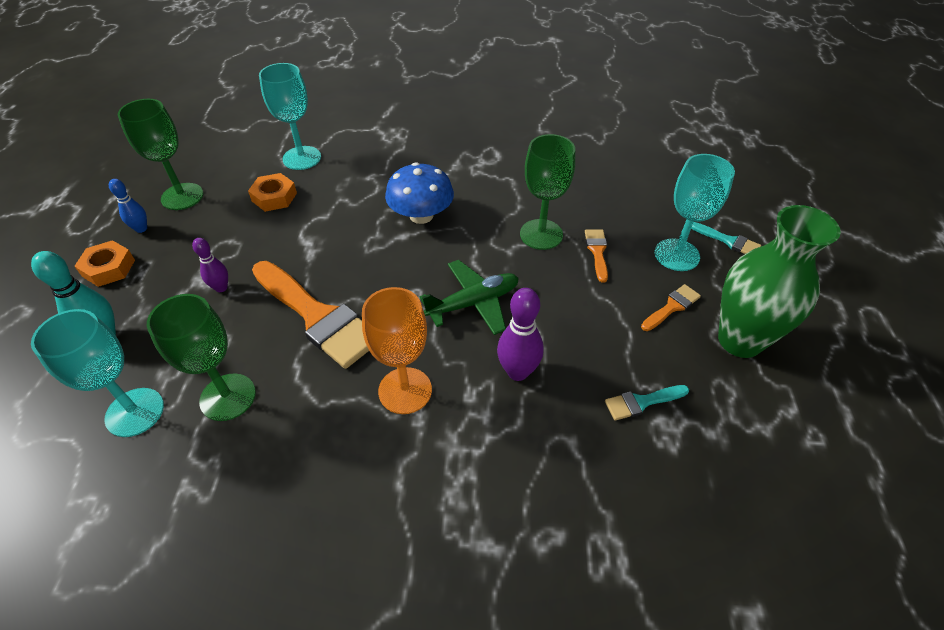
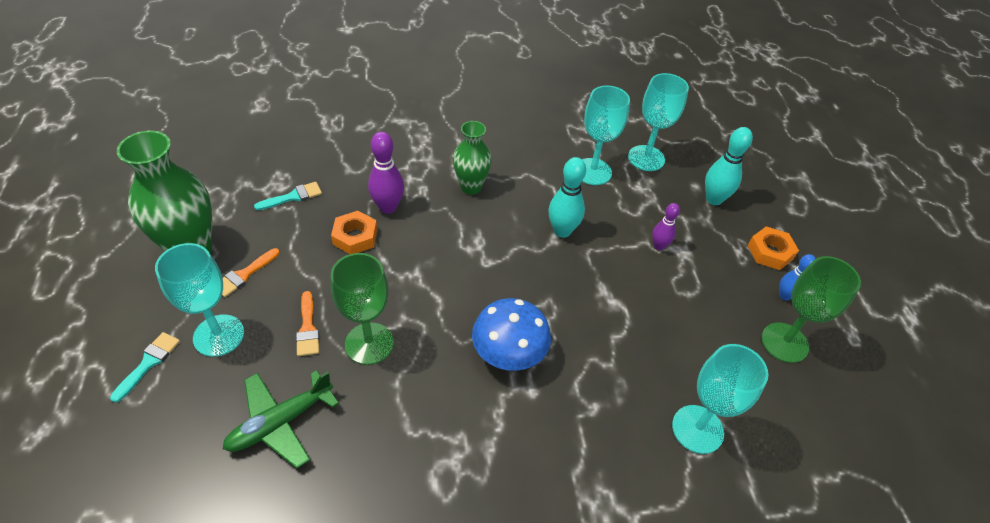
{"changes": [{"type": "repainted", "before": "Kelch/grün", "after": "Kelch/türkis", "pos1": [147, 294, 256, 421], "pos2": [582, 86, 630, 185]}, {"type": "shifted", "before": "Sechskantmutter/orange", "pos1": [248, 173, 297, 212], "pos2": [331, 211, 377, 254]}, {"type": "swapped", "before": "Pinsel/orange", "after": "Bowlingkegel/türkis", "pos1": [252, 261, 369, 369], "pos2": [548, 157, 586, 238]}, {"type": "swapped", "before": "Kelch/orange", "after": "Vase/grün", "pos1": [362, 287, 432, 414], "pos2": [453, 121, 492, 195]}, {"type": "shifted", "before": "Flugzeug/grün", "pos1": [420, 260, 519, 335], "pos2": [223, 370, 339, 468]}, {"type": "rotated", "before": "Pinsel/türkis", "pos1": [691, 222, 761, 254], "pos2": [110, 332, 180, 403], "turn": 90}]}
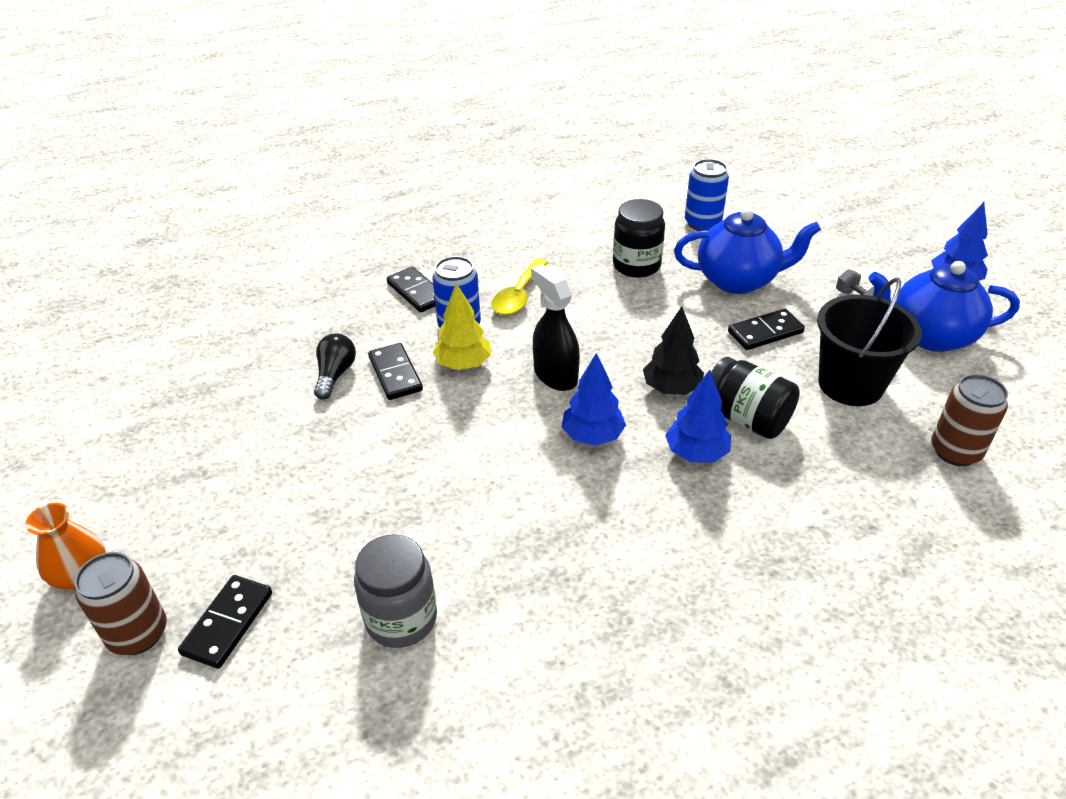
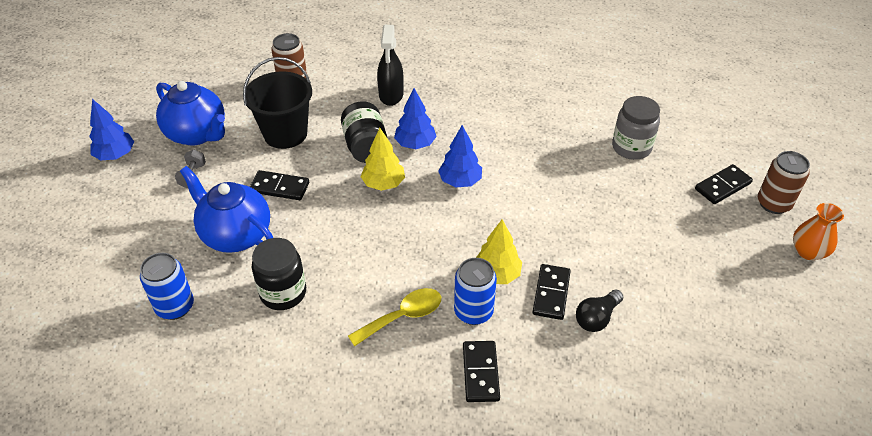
{"changes": [{"type": "shifted", "before": "Sprühflasche/schwarz", "pos1": [531, 264, 580, 391], "pos2": [377, 25, 404, 106]}, {"type": "repainted", "before": "Baum/schwarz", "after": "Baum/gelb", "pos1": [643, 307, 704, 395], "pos2": [361, 128, 405, 191]}]}
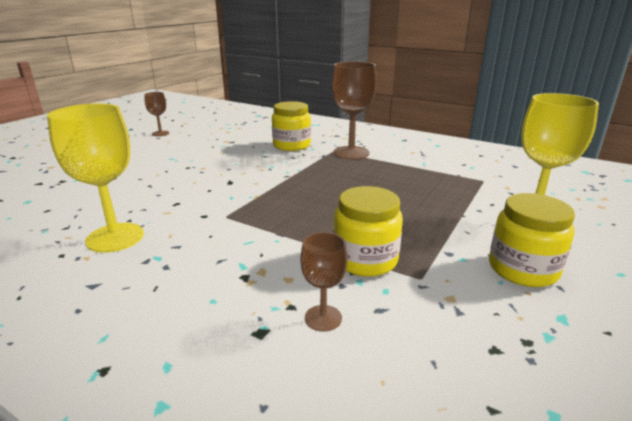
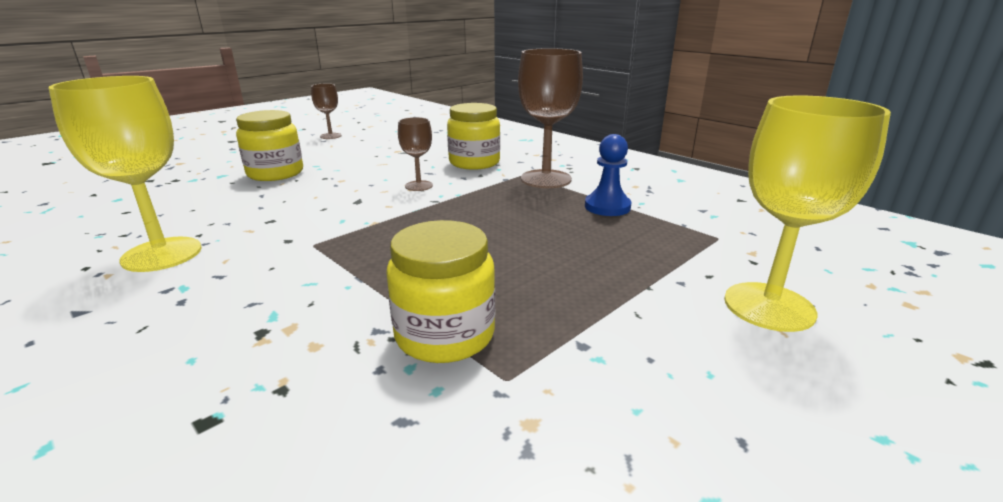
{"changes": [{"type": "shifted", "before": "Kelch/braun", "pos1": [300, 232, 347, 332], "pos2": [398, 117, 433, 191]}, {"type": "shifted", "before": "Einmachglas/gelb", "pos1": [489, 193, 575, 287], "pos2": [236, 110, 303, 181]}, {"type": "new", "after": "Bauer/blau", "pos2": [585, 134, 631, 216]}]}
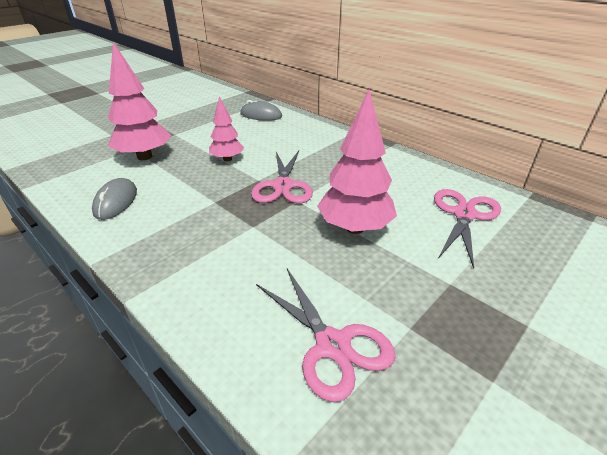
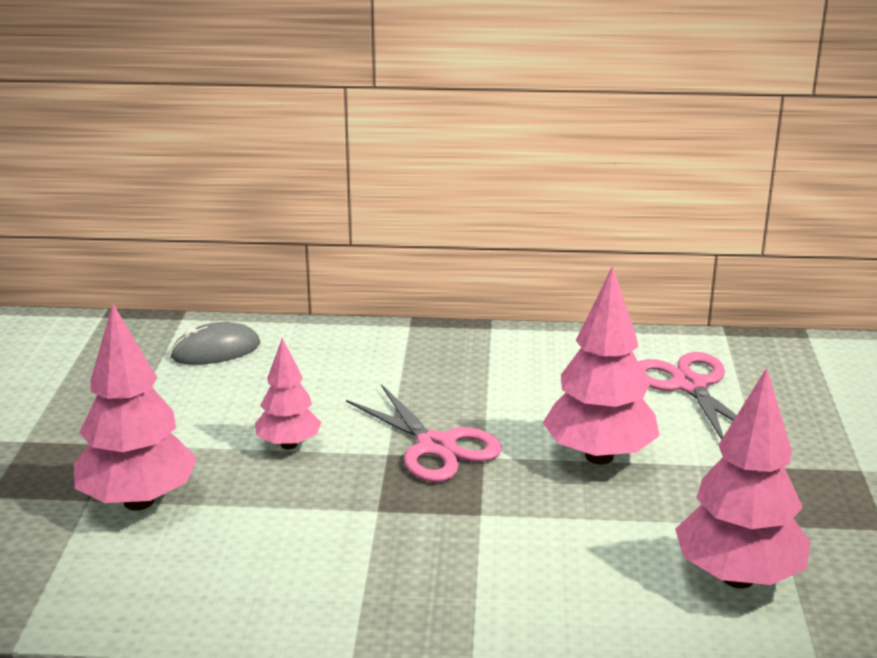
{"changes": [{"type": "gone", "before": "Computermaus/grau", "pos1": [92, 178, 137, 220]}, {"type": "swapped", "before": "Schere/rosa", "after": "Baum/rosa", "pos1": [256, 269, 396, 402], "pos2": [675, 368, 811, 588]}]}
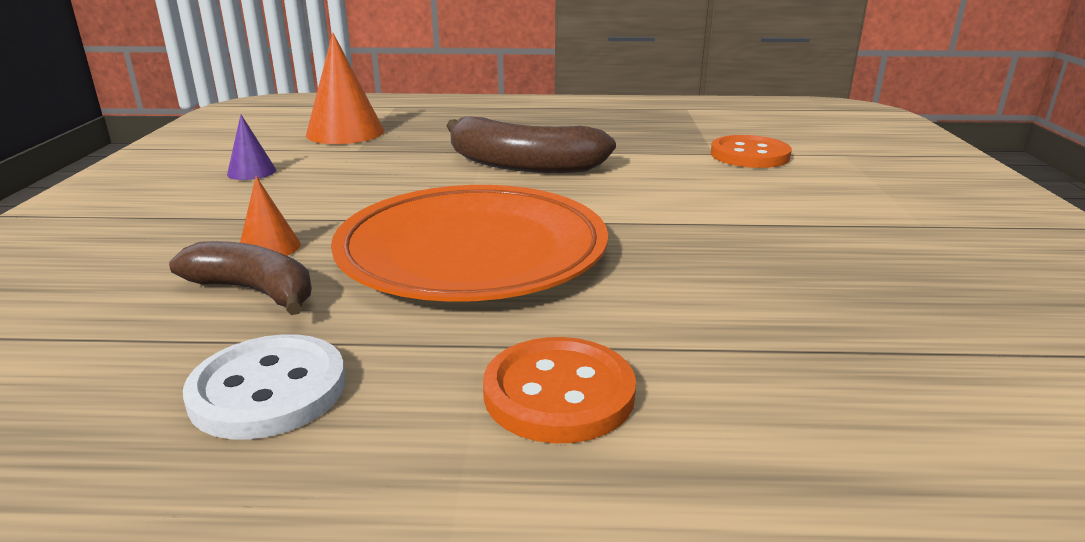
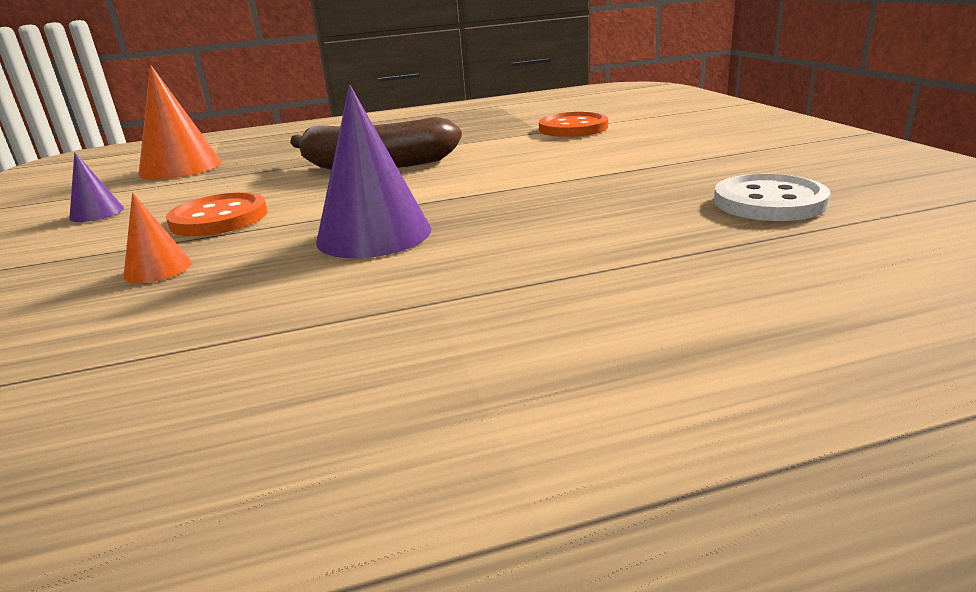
{"changes": [{"type": "gone", "before": "Banane/braun", "pos1": [169, 241, 312, 315]}, {"type": "shifted", "before": "Knopf/weiß", "pos1": [183, 334, 346, 439], "pos2": [714, 174, 830, 221]}, {"type": "swapped", "before": "Teller/orange", "after": "Kegel/lila", "pos1": [331, 185, 608, 302], "pos2": [316, 85, 431, 258]}, {"type": "shifted", "before": "Knopf/orange", "pos1": [483, 337, 636, 443], "pos2": [166, 192, 267, 236]}]}
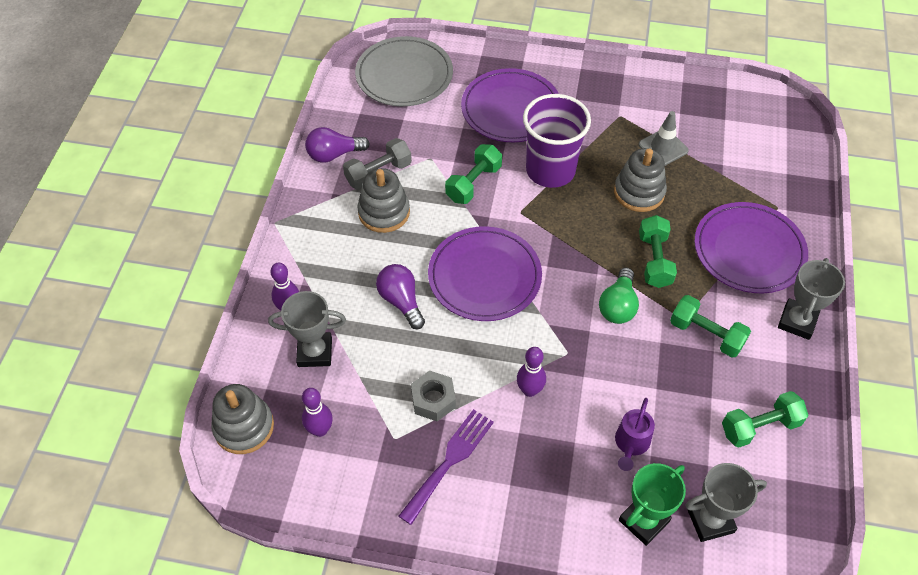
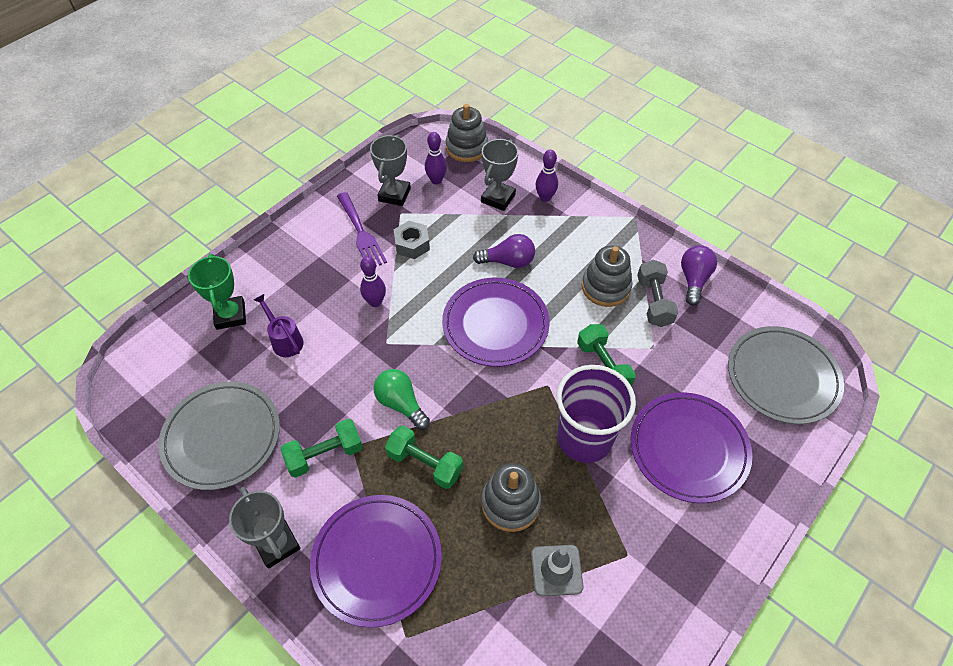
{"changes": [{"type": "shifted", "before": "Pokal/grau", "pos1": [685, 463, 767, 542], "pos2": [370, 134, 411, 206]}, {"type": "swapped", "before": "Hantel/grün", "after": "Teller/grau", "pos1": [722, 391, 809, 448], "pos2": [158, 382, 280, 490]}]}
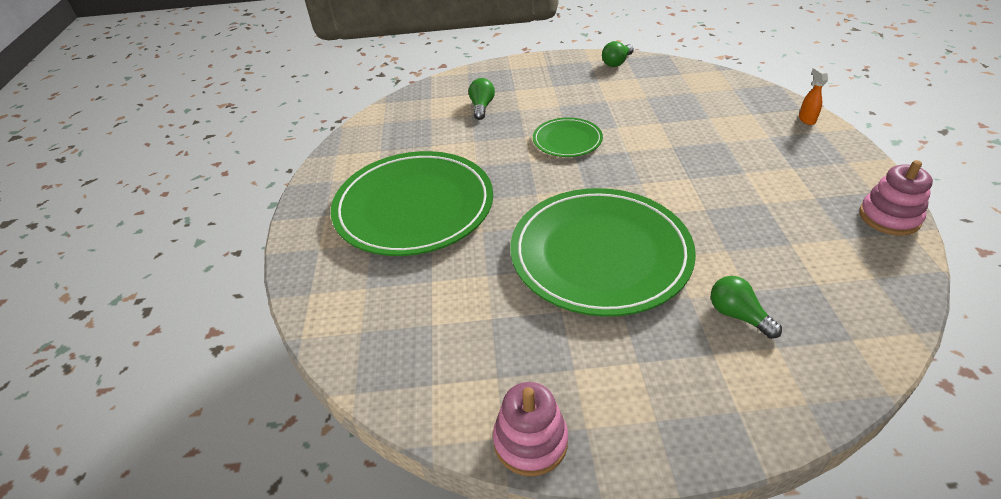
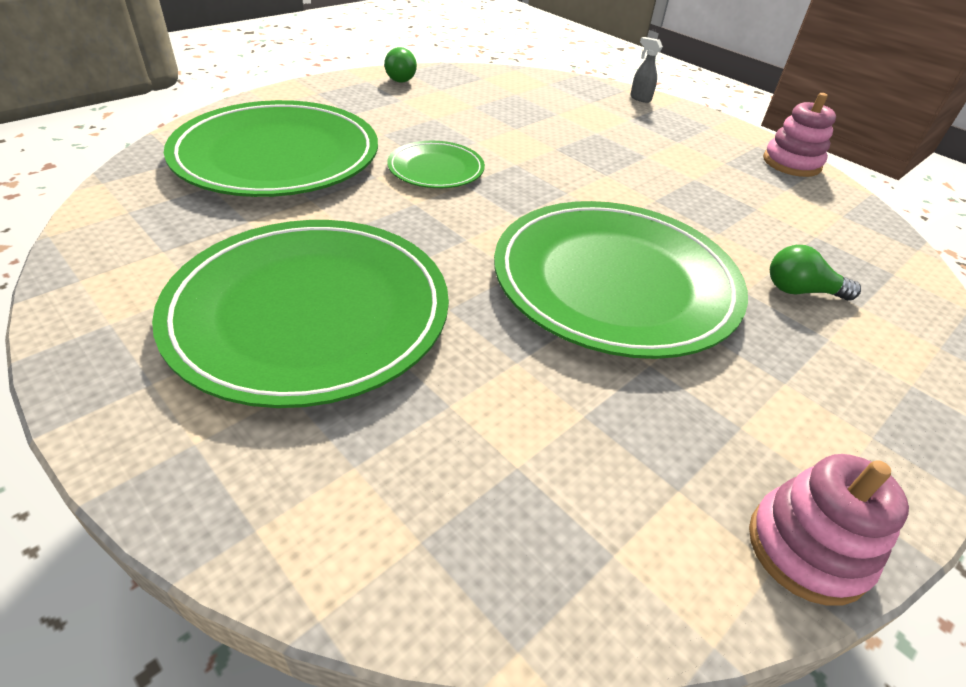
{"changes": [{"type": "swapped", "before": "Glühbirne/grün", "after": "Teller/grün", "pos1": [469, 78, 495, 120], "pos2": [164, 100, 378, 197]}, {"type": "repainted", "before": "Sprühflasche/orange", "after": "Sprühflasche/grau", "pos1": [799, 67, 828, 125], "pos2": [630, 37, 663, 103]}]}
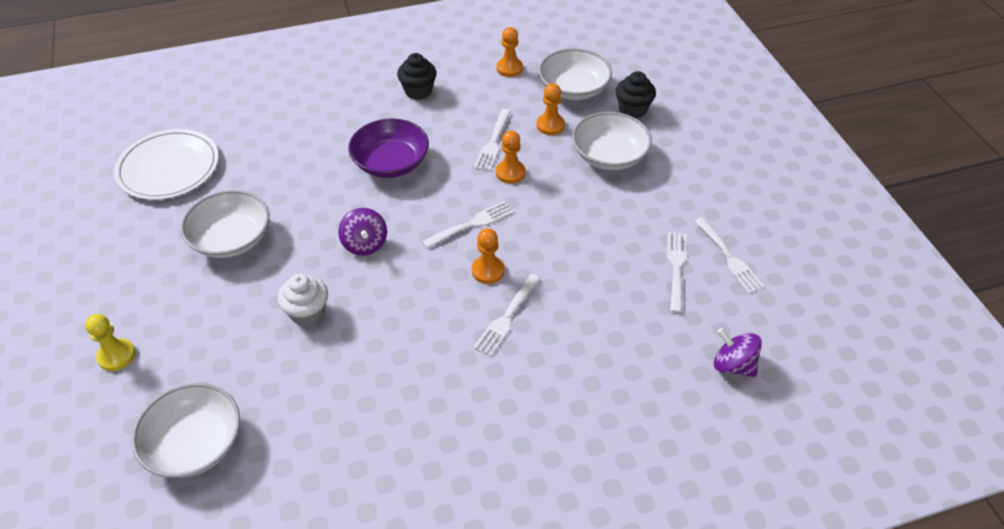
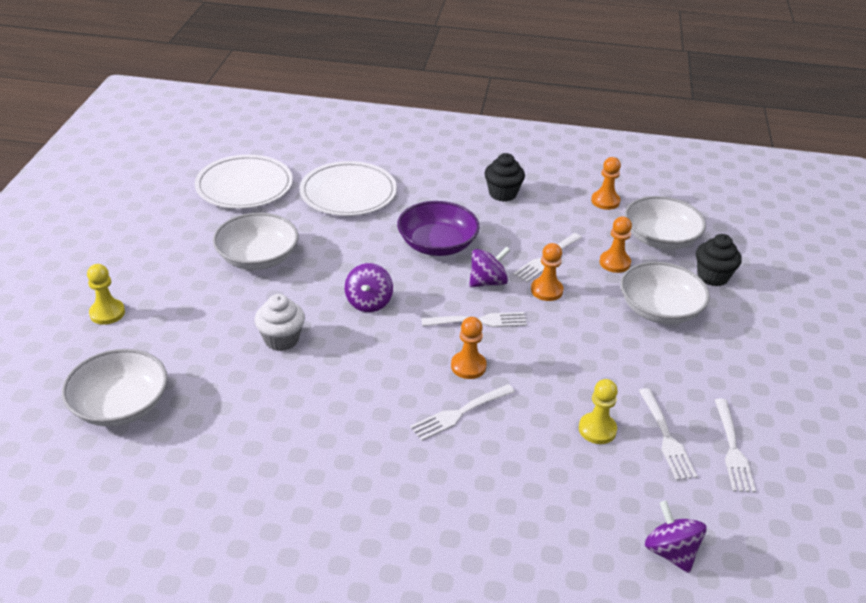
{"changes": [{"type": "rotated", "before": "Gabel/weiß", "pos1": [667, 232, 686, 313], "pos2": [639, 388, 698, 480], "turn": 135}, {"type": "new", "after": "Teller/weiß", "pos2": [300, 161, 397, 216]}, {"type": "new", "after": "Kreisel/lila", "pos2": [469, 247, 511, 287]}, {"type": "new", "after": "Bauer/gelb", "pos2": [579, 379, 618, 444]}]}
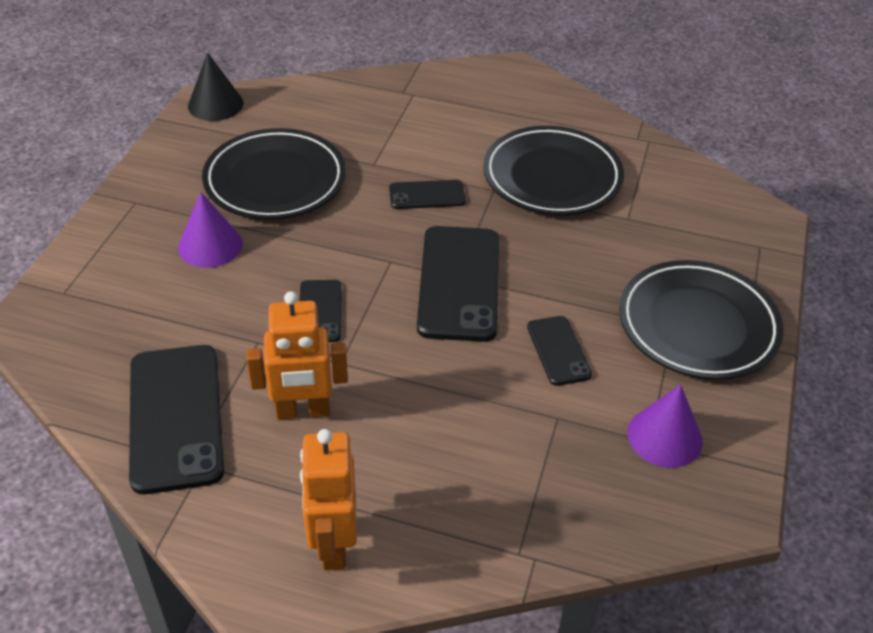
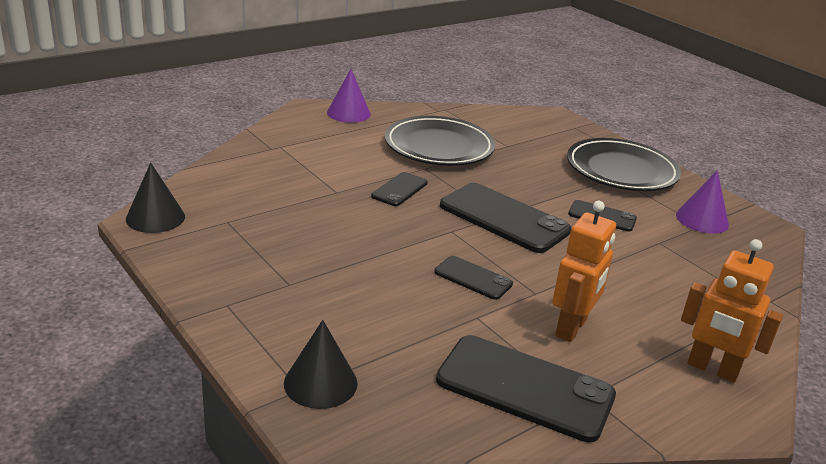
{"changes": [{"type": "shifted", "before": "Kegel/lila", "pos1": [178, 192, 243, 268], "pos2": [327, 69, 371, 123]}, {"type": "gone", "before": "Teller/schwarz", "pos1": [202, 128, 346, 220]}, {"type": "new", "after": "Kegel/schwarz", "pos2": [284, 320, 358, 409]}]}
